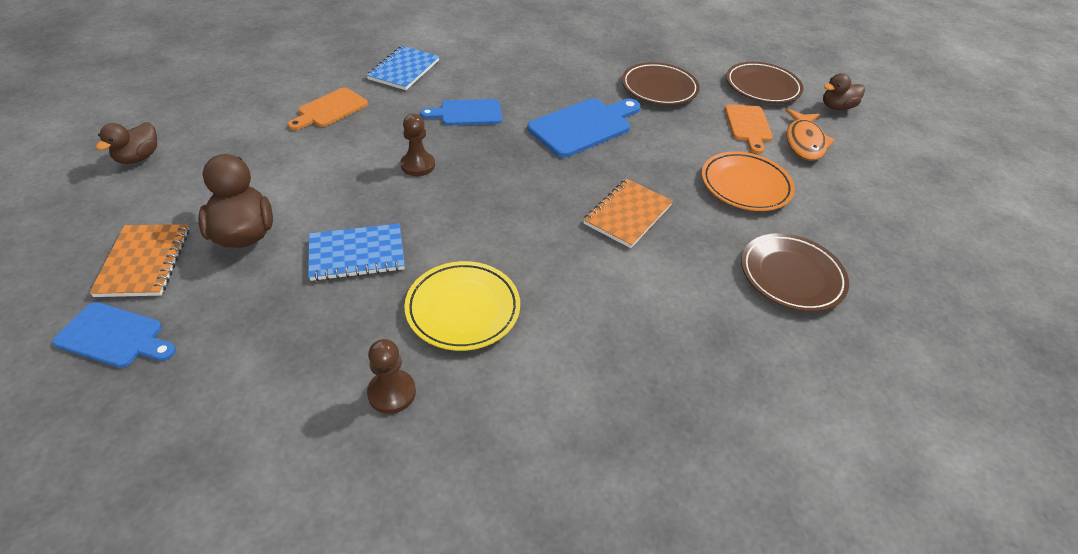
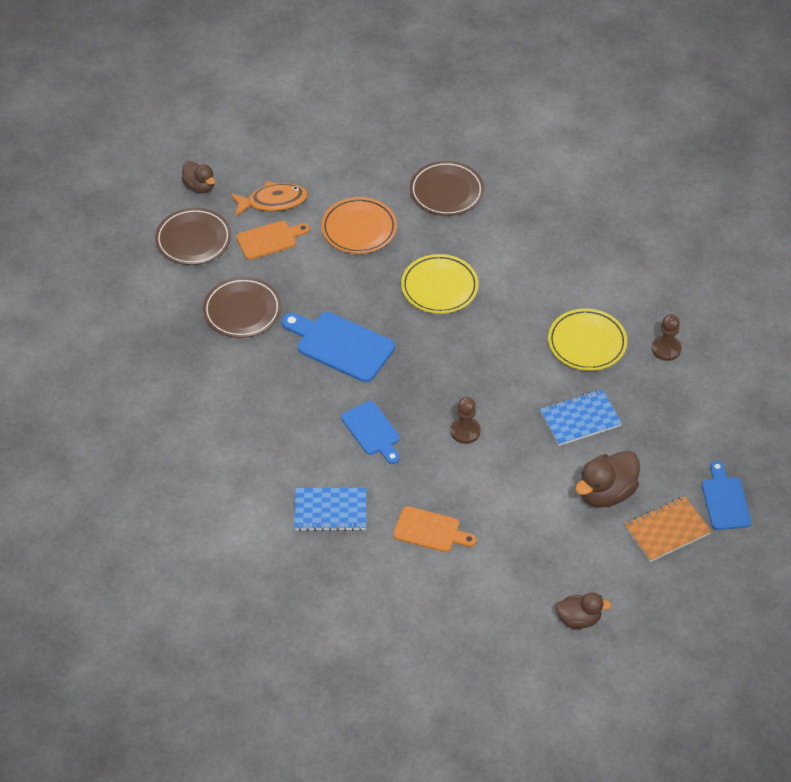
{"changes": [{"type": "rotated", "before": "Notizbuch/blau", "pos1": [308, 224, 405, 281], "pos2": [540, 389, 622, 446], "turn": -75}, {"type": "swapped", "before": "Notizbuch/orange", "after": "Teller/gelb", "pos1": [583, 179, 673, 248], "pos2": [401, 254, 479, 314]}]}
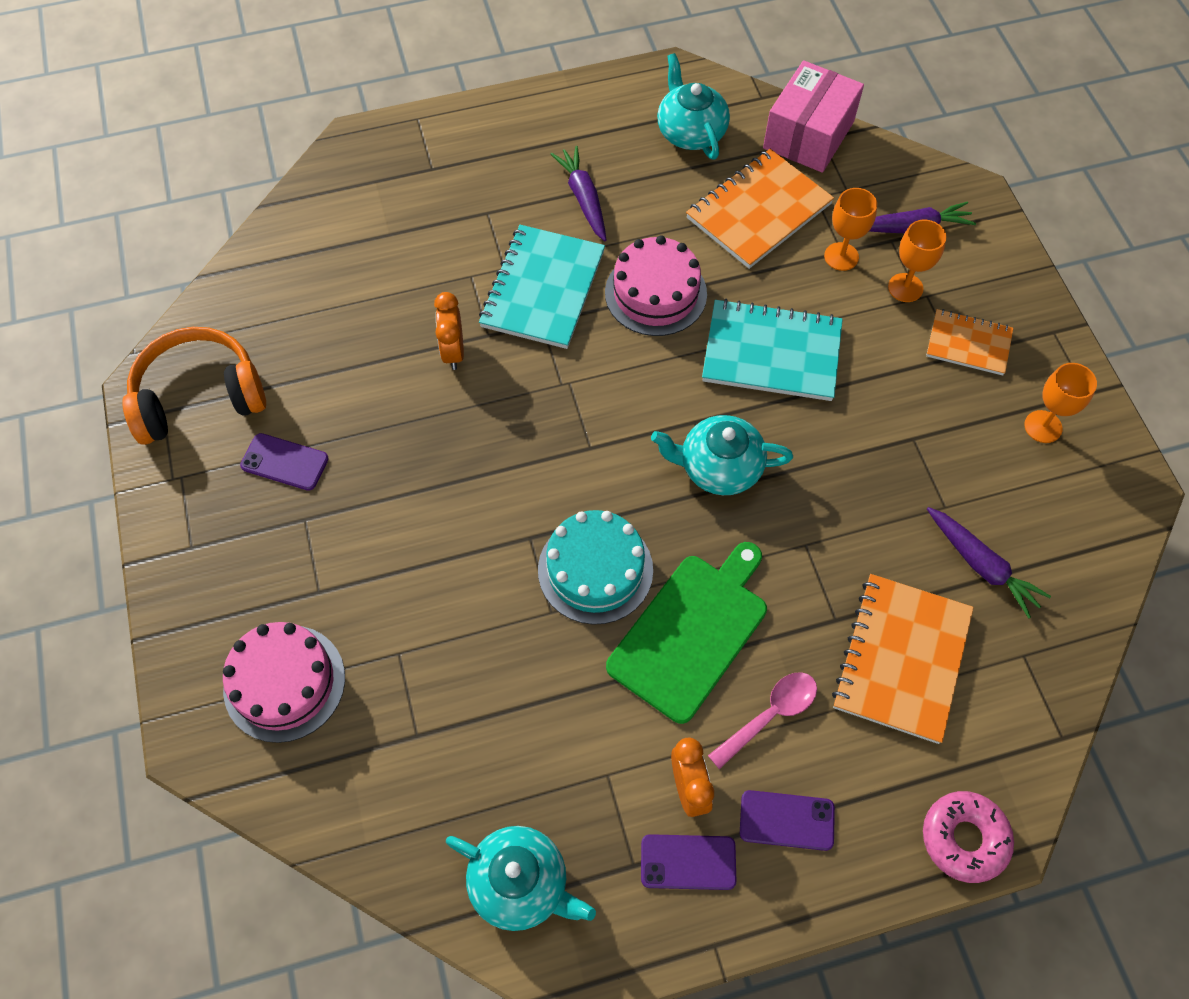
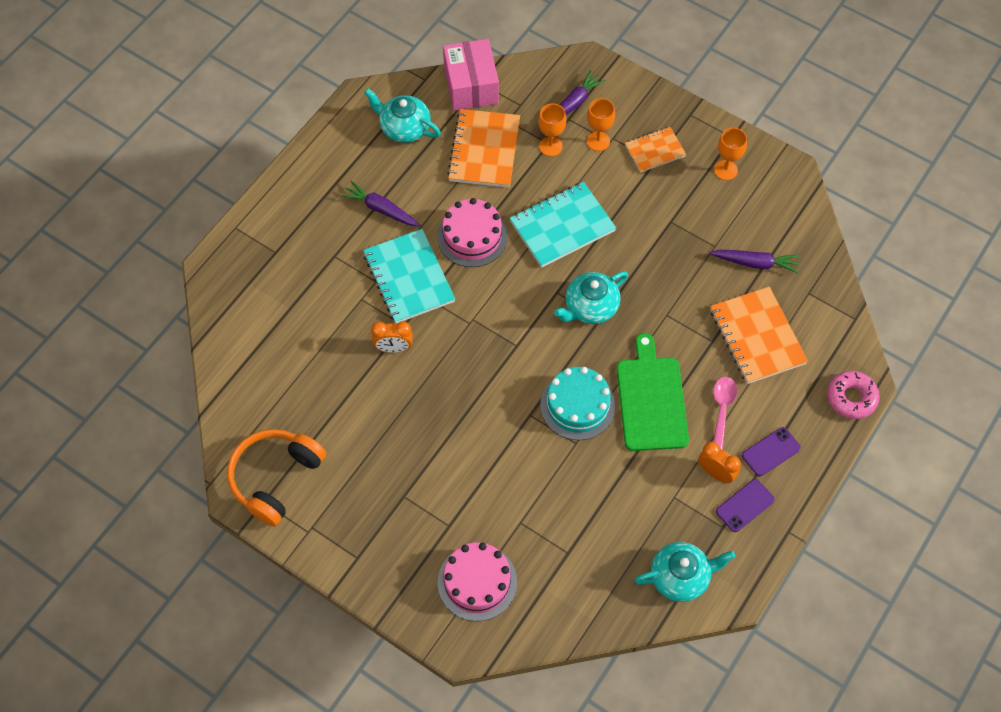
{"changes": [{"type": "gone", "before": "Handy/lila", "pos1": [240, 433, 329, 491]}, {"type": "rotated", "before": "Wecker/orange", "pos1": [434, 292, 464, 370], "pos2": [371, 321, 413, 353], "turn": -45}]}
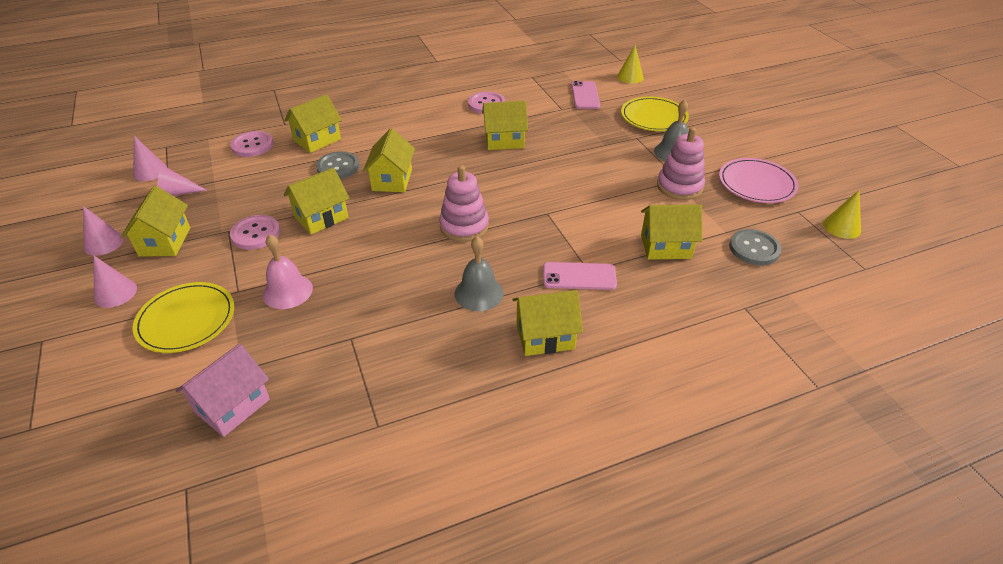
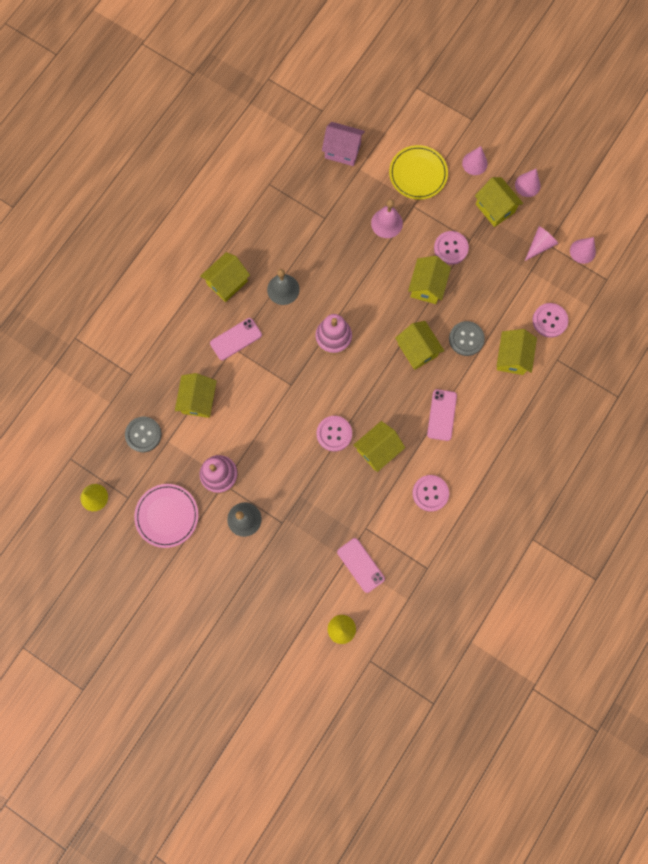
{"changes": [{"type": "rotated", "before": "Haus/rosa", "pos1": [175, 344, 270, 437], "pos2": [322, 122, 365, 166], "turn": -75}, {"type": "gone", "before": "Teller/gelb", "pos1": [621, 97, 689, 131]}, {"type": "rotated", "before": "Haus/gelb", "pos1": [641, 204, 702, 260], "pos2": [175, 373, 217, 418], "turn": -45}, {"type": "new", "after": "Knopf/rosa", "pos2": [317, 416, 352, 452]}, {"type": "new", "after": "Handy/rosa", "pos2": [427, 389, 457, 441]}]}
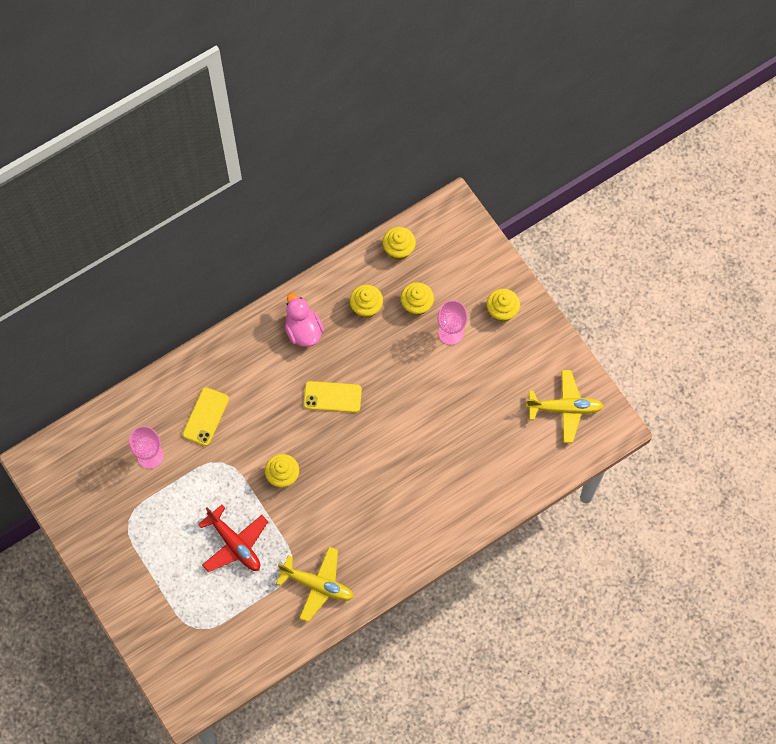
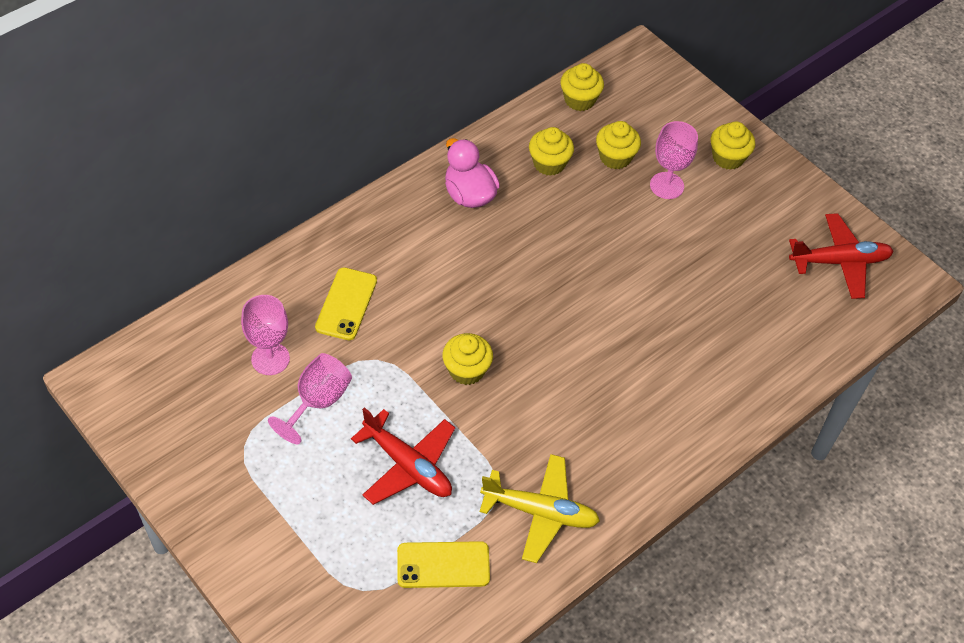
{"changes": [{"type": "shifted", "before": "Handy/gelb", "pos1": [303, 381, 362, 413], "pos2": [397, 541, 490, 588]}, {"type": "repainted", "before": "Flugzeug/gelb", "after": "Flugzeug/rot", "pos1": [526, 370, 604, 443], "pos2": [789, 213, 894, 299]}, {"type": "new", "after": "Kelch/rosa", "pos2": [268, 353, 352, 444]}]}
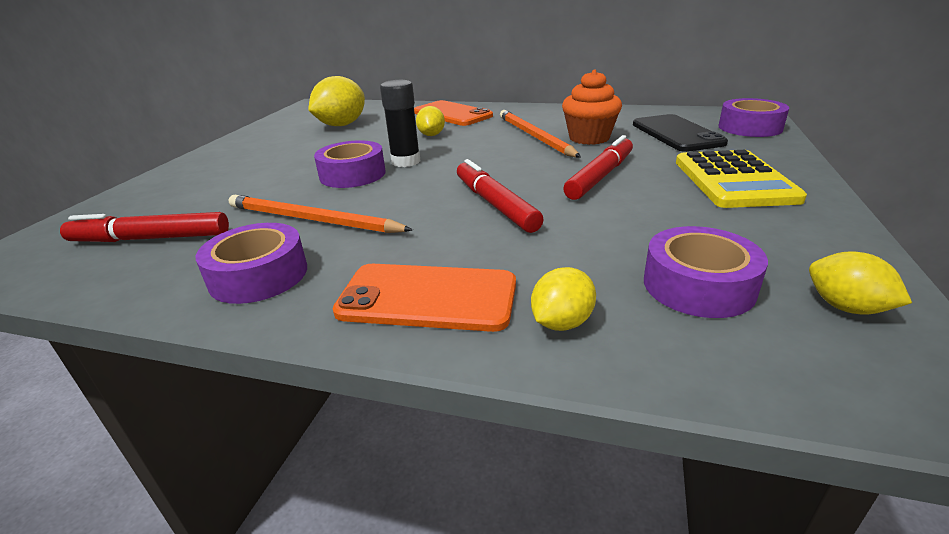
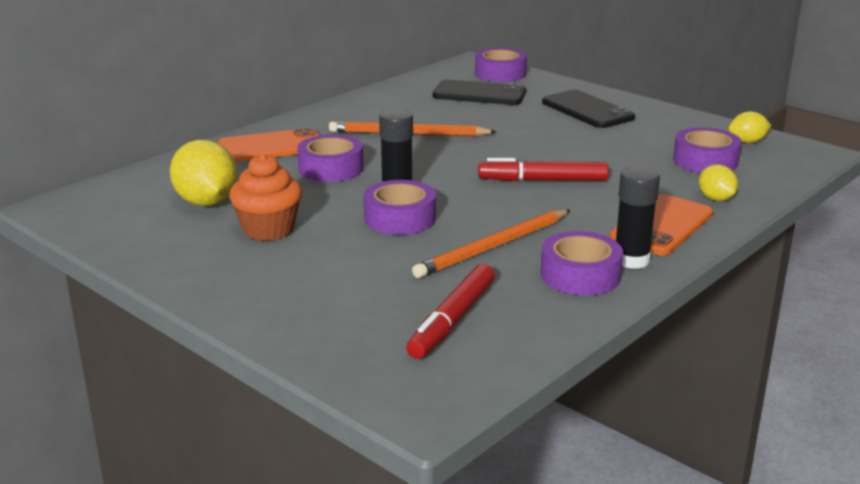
{"changes": [{"type": "swapped", "before": "Zitrone/gelb", "after": "Klebeband/lila", "pos1": [416, 106, 445, 136], "pos2": [297, 134, 364, 182]}, {"type": "shifted", "before": "Muffin/orange", "pos1": [562, 70, 622, 145], "pos2": [229, 154, 302, 241]}, {"type": "gone", "before": "Filzstift/rot", "pos1": [563, 135, 633, 200]}, {"type": "swapped", "before": "Taschenrechner/gelb", "after": "Handy/schwarz", "pos1": [676, 150, 807, 208], "pos2": [542, 90, 635, 128]}, {"type": "new", "after": "Klebestift/schwarz", "pos2": [616, 167, 660, 269]}]}
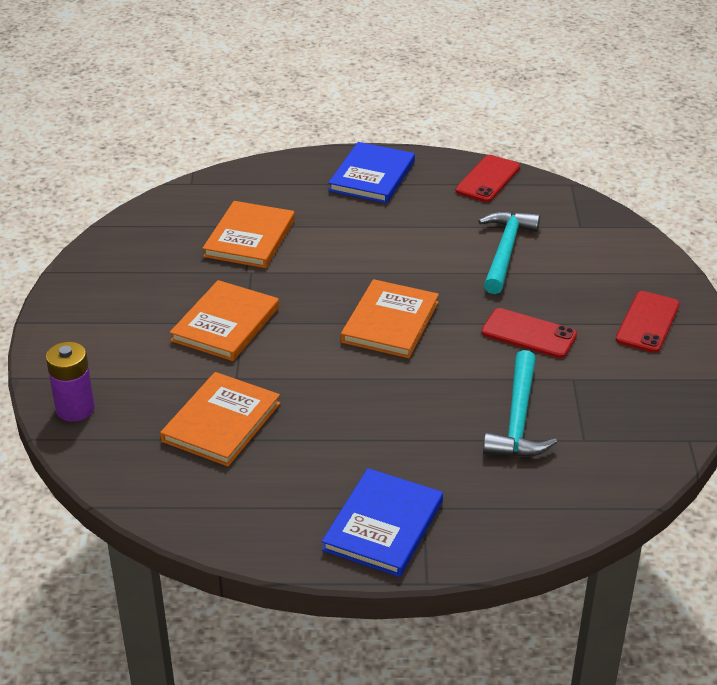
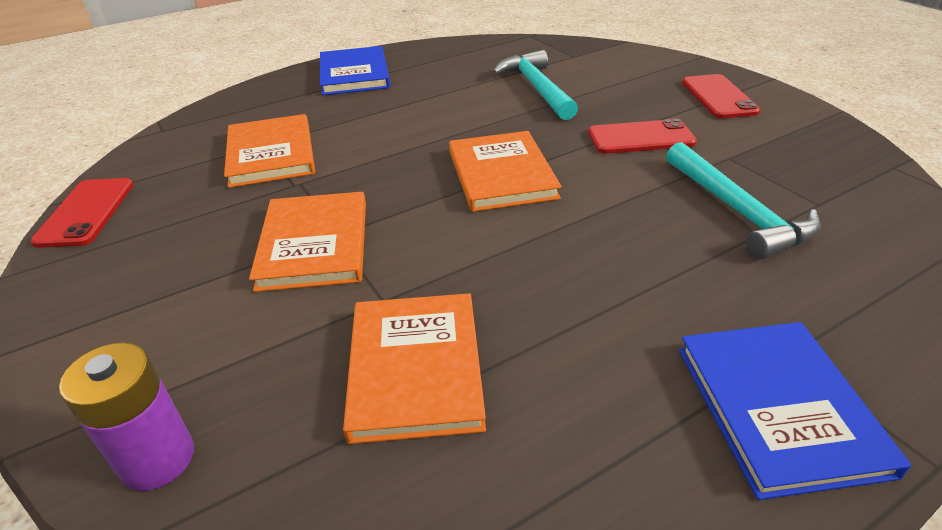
{"changes": [{"type": "shifted", "before": "Handy/rot", "pos1": [455, 155, 520, 202], "pos2": [30, 178, 134, 248]}]}
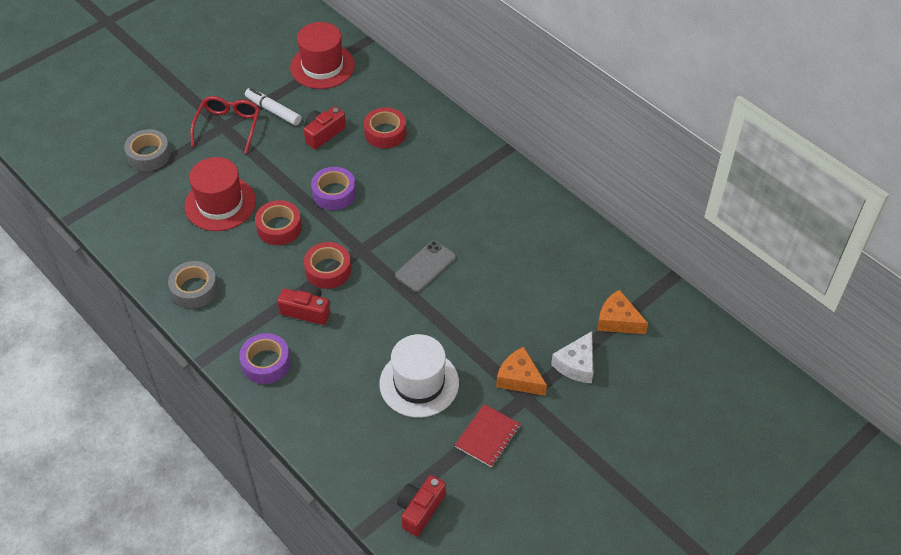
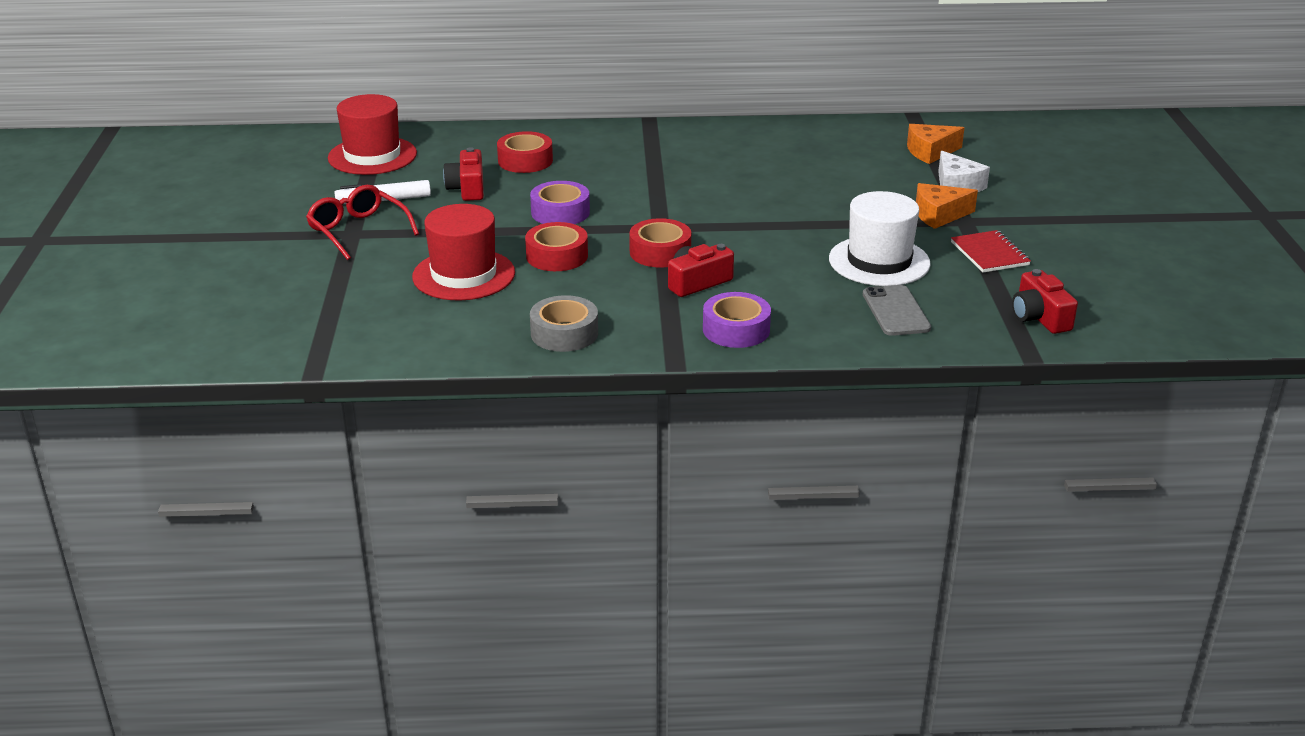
{"changes": [{"type": "gone", "before": "Klebeband/grau", "pos1": [124, 129, 171, 171]}, {"type": "shifted", "before": "Handy/grau", "pos1": [395, 241, 456, 292], "pos2": [863, 285, 931, 336]}]}
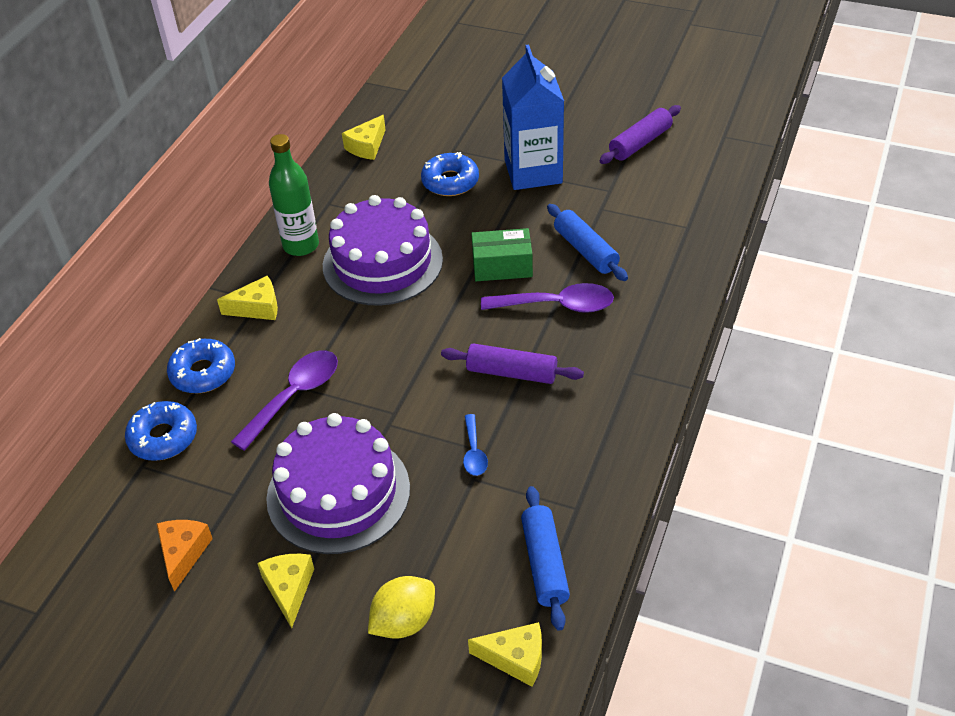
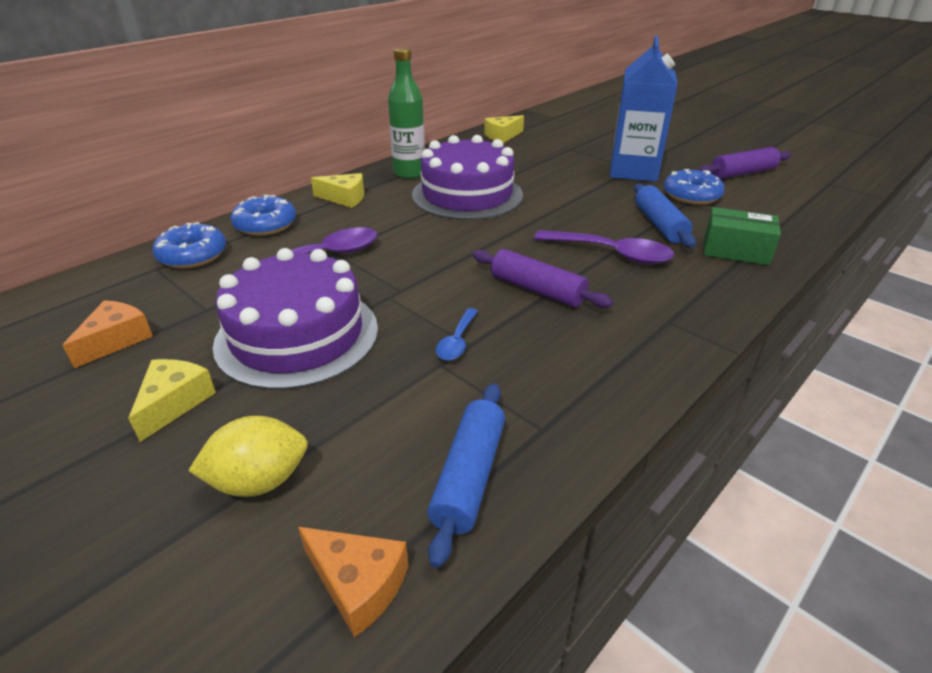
{"changes": [{"type": "shifted", "before": "Donut/blau", "pos1": [421, 152, 479, 196], "pos2": [664, 169, 724, 205]}, {"type": "repainted", "before": "Käse/gelb", "after": "Käse/orange", "pos1": [468, 622, 542, 687], "pos2": [298, 527, 408, 637]}, {"type": "shifted", "before": "Schachtel/grün", "pos1": [471, 228, 533, 281], "pos2": [703, 207, 781, 265]}]}
